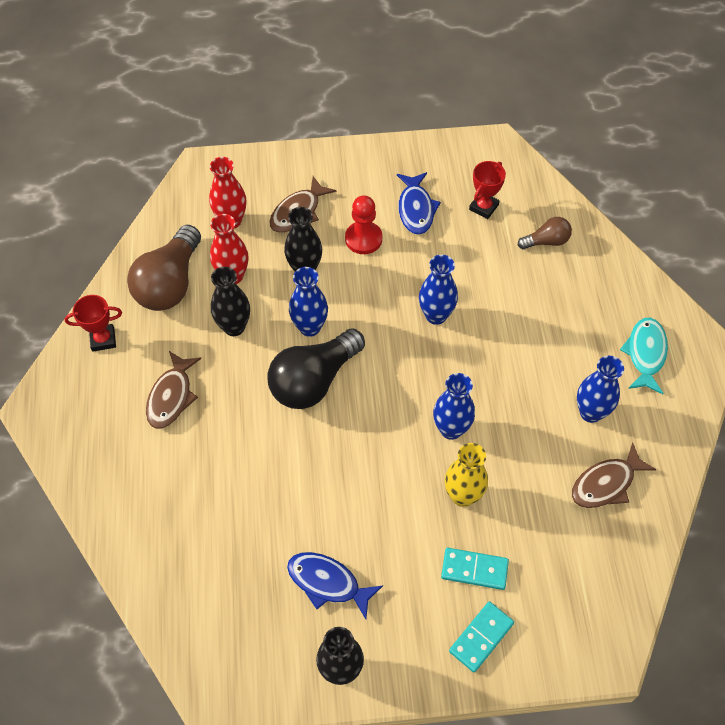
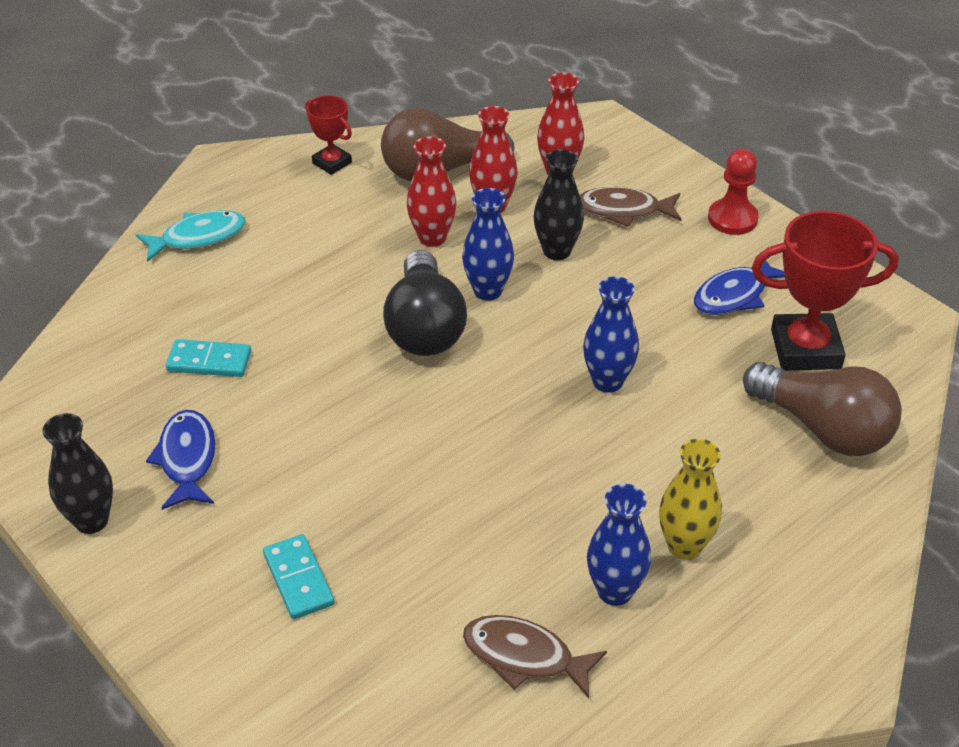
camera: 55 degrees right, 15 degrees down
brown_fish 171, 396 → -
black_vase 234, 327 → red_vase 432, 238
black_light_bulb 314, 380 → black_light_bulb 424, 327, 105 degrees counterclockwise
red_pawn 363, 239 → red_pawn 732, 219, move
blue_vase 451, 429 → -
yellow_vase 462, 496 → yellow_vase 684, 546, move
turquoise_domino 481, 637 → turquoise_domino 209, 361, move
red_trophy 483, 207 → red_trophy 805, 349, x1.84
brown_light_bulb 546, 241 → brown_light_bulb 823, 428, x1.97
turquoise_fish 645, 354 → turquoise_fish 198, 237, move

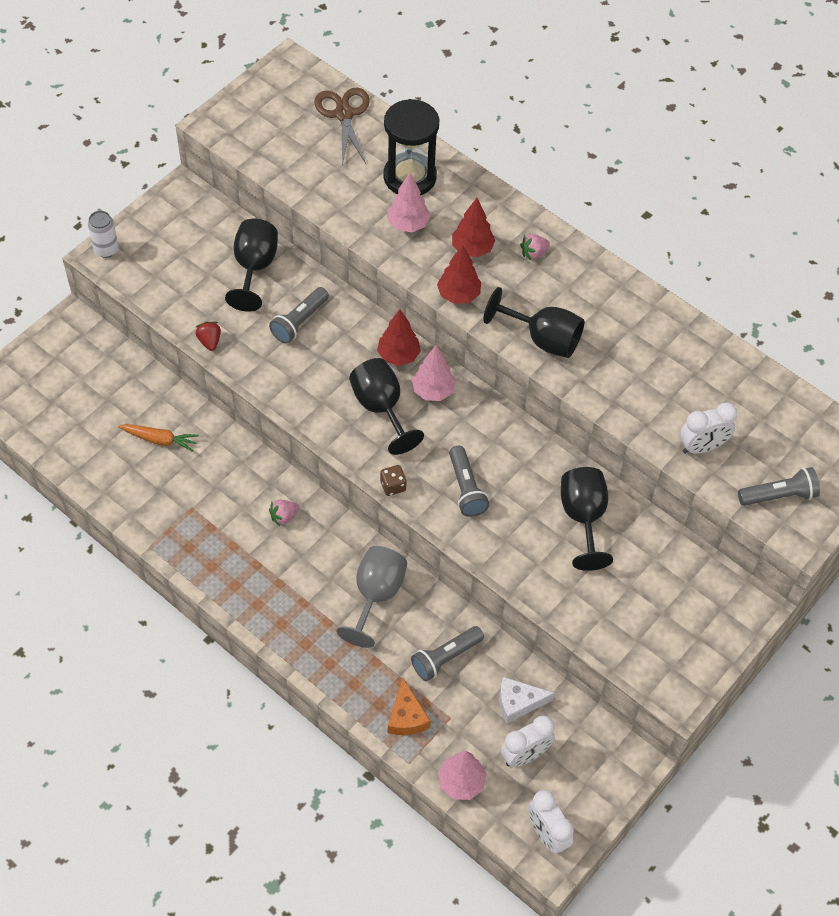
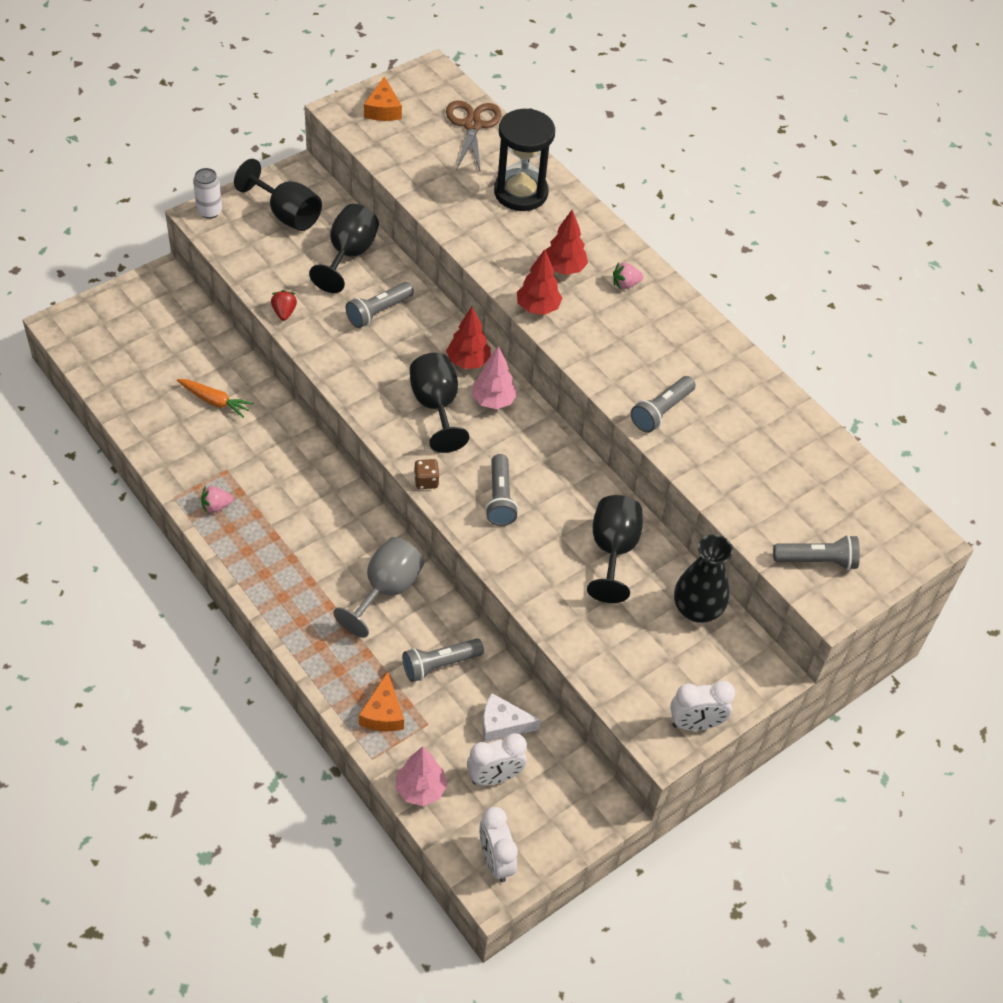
camera: 10 degrees right, 5 degrees down
pink_strawberry 284, 517 → pink_strawberry 216, 506, move
pink_tree 408, 224 → -
black_goblet 543, 339 → black_goblet 287, 214, move
white_clock 702, 447 → white_clock 695, 724, move
- → orange_cheese 383, 109
- → grey_flashlight 661, 411
- → black_vase 697, 609

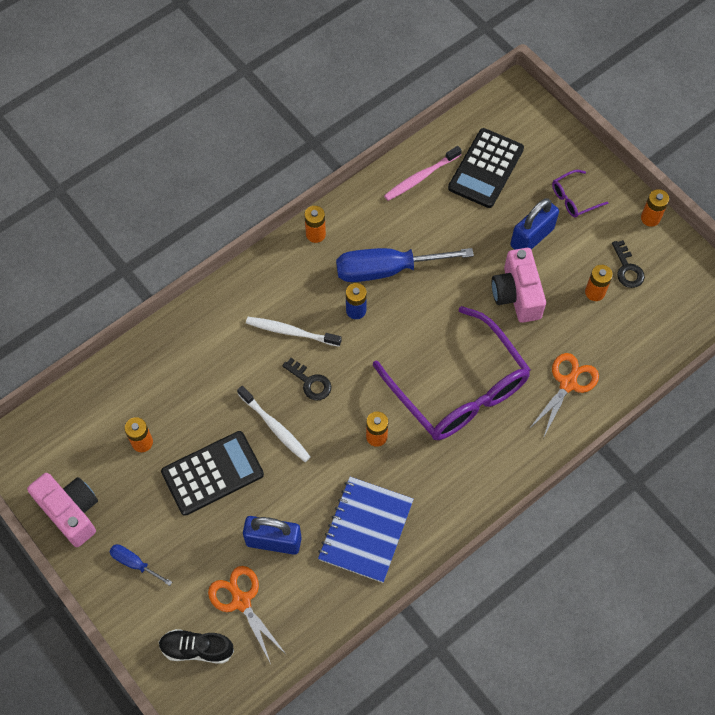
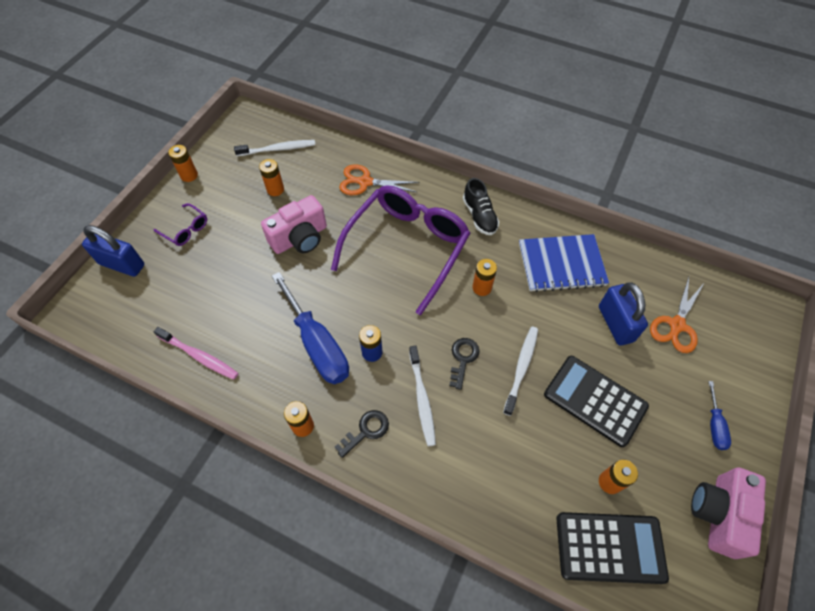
camera: 115 degrees left, 5 degrees down
black_shoe 197, 649 → black_shoe 479, 216, move
black_calculator 486, 168 → black_calculator 610, 547, move
blue_padlock 532, 237 → blue_padlock 122, 264, move
black_key 627, 269 → black_key 366, 431, move
- → white_toothbrush 278, 149

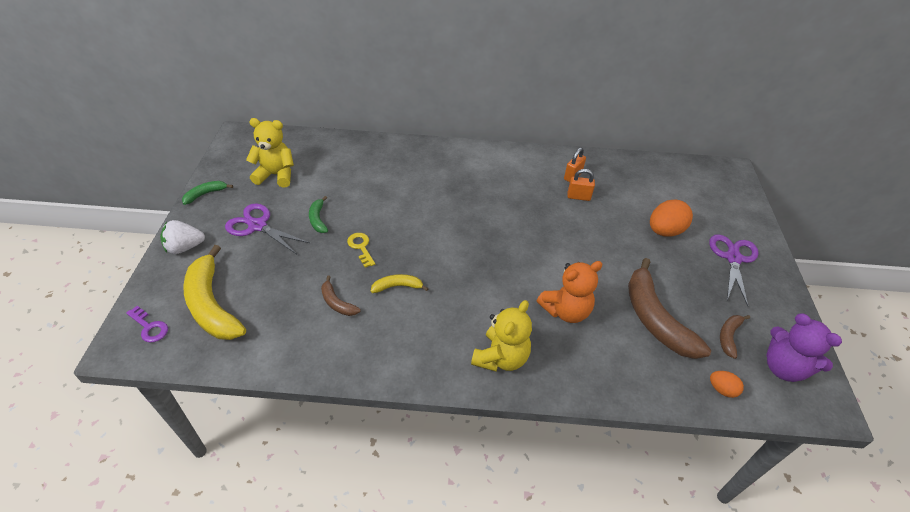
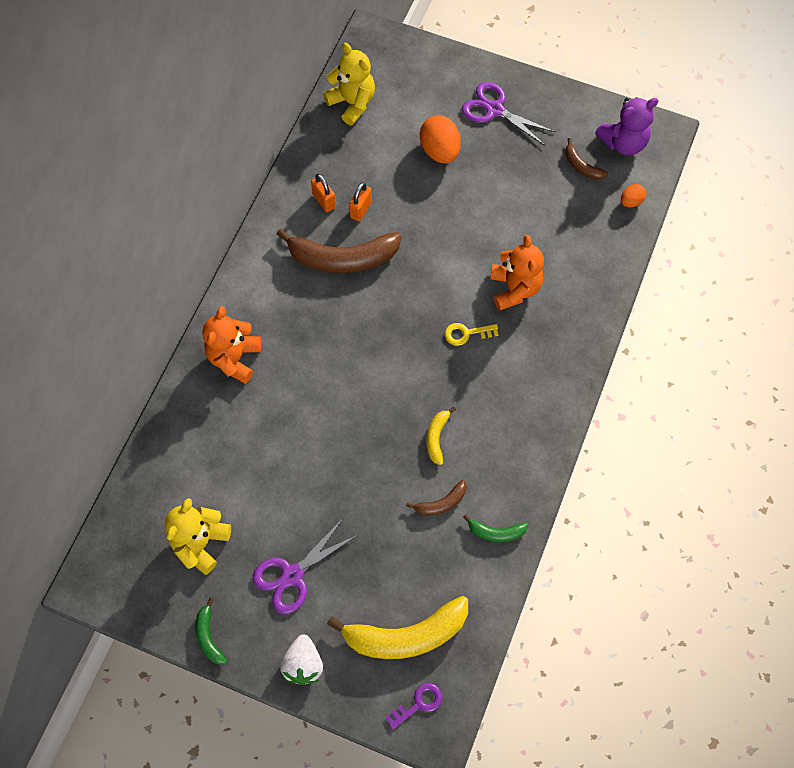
camera: 70 degrees left, 20 degrees up
green_banana 318, 219 → green_banana 495, 532, move
yellow_key 361, 247 → yellow_key 466, 333, move
yellow_teddy_bear 501, 358 → yellow_teddy_bear 352, 103, move
brown_banana 655, 318 → brown_banana 342, 258, move
- → orange_teddy_bear 234, 358

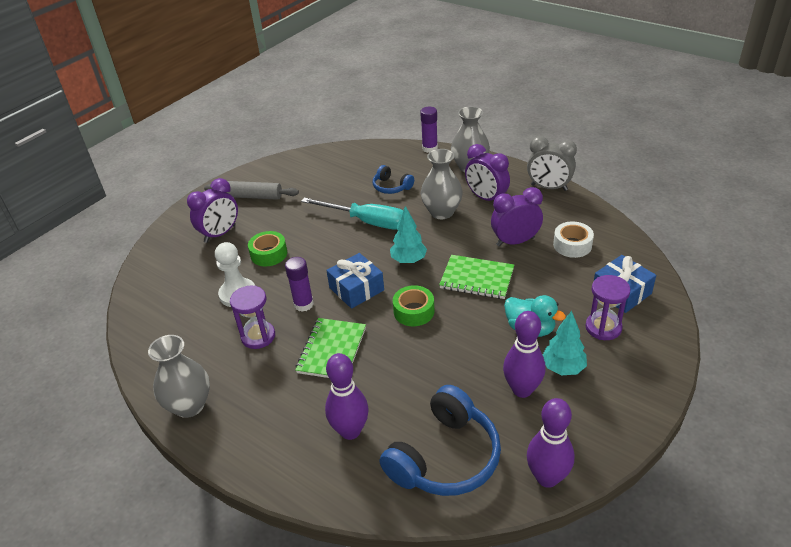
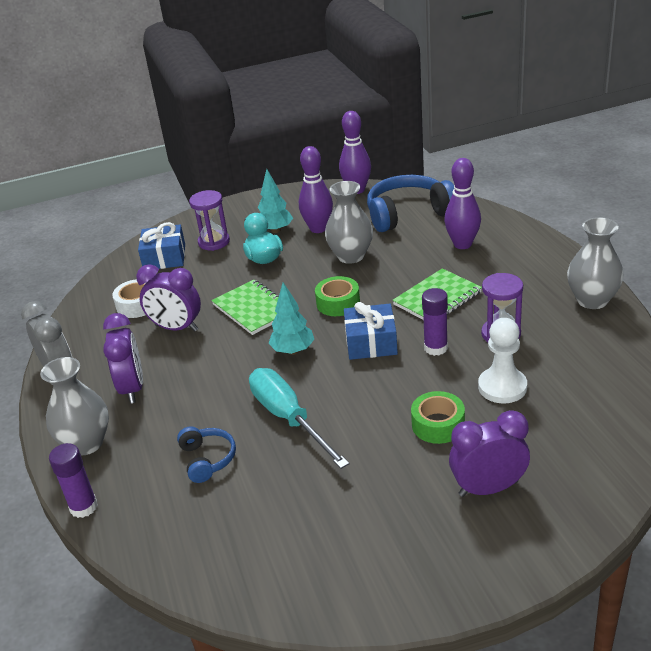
camera: 145 degrees left, 5 degrees down
grey_rolling_pin 252, 196 → -
grey_vase 442, 212 → grey_vase 351, 256, move

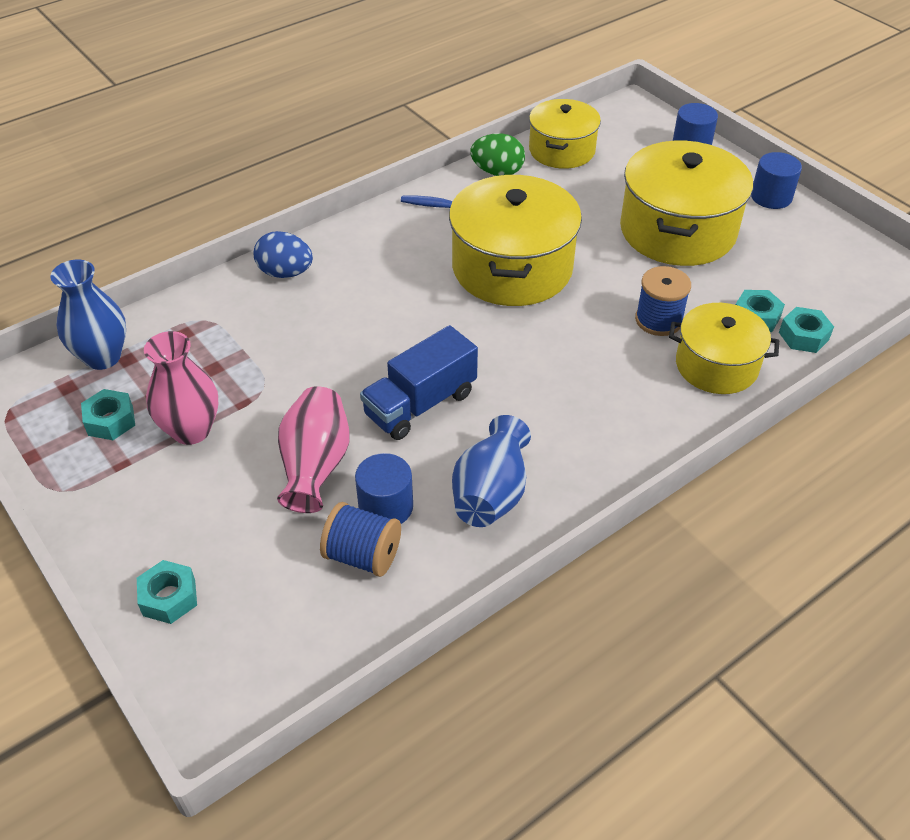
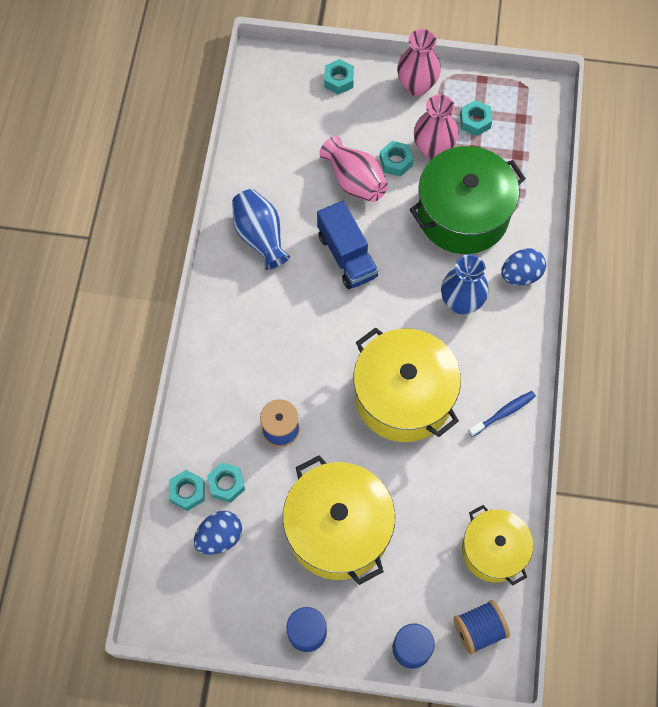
camera: 135 degrees right, 20 degrees up
blue_vase 102, 357 → blue_vase 461, 302, move
blue_spool 363, 555 → blue_spool 479, 629, move
blue_cylinder 386, 507 → -
blue_truck 420, 404 → blue_truck 347, 256, 150 degrees clockwise
green_egg 497, 172 → -
yellow_pot 716, 365 → -
- → blue_egg 219, 537
- → turquoise_nut 395, 162
- → pink_vase 416, 86
- → green_pot 463, 214

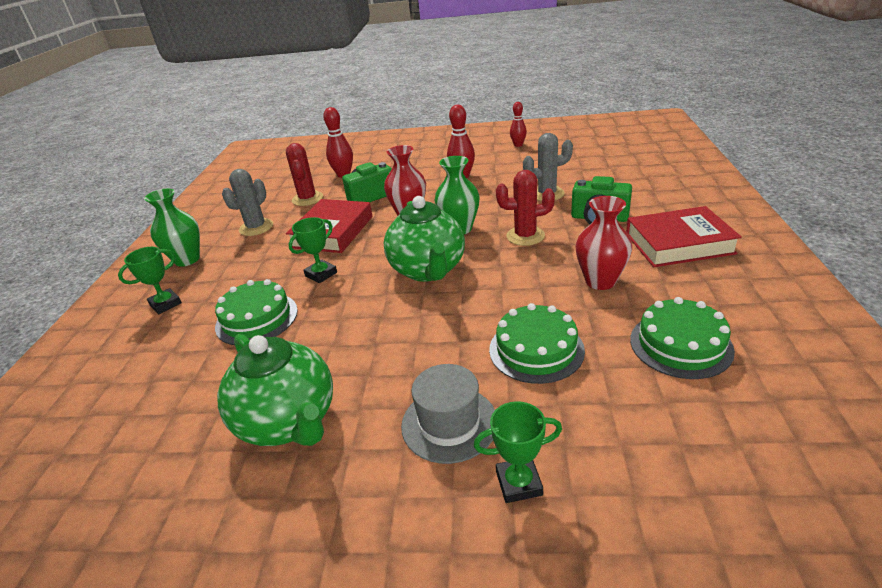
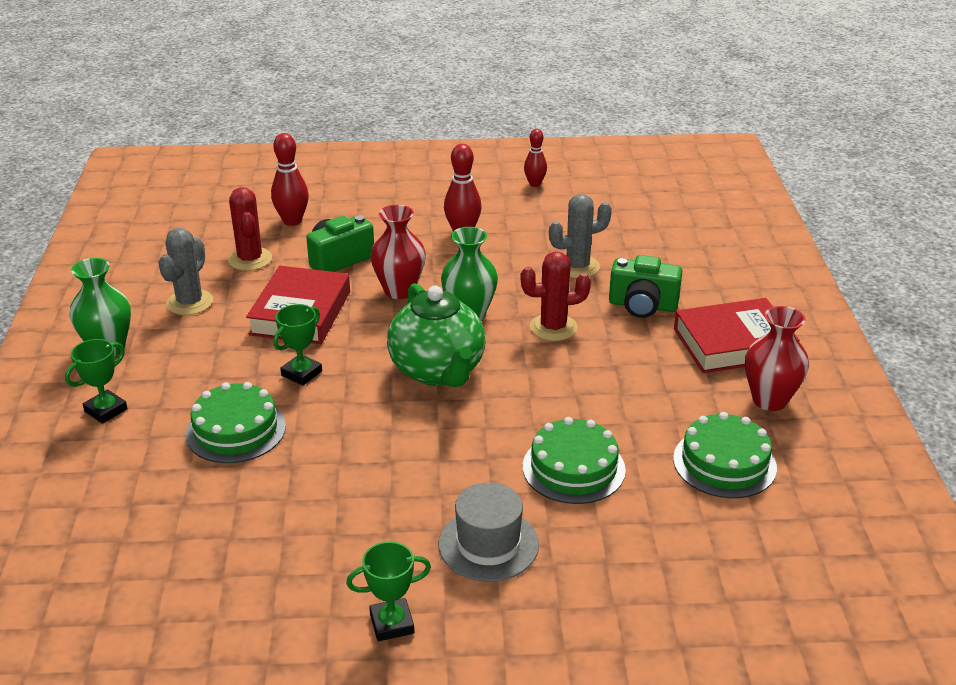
camera: 10 degrees left, 0 degrees up
green_teapot 288, 422 → -
green_trophy 519, 483 → green_trophy 392, 623, move
red_vase 600, 281 → red_vase 769, 400, move

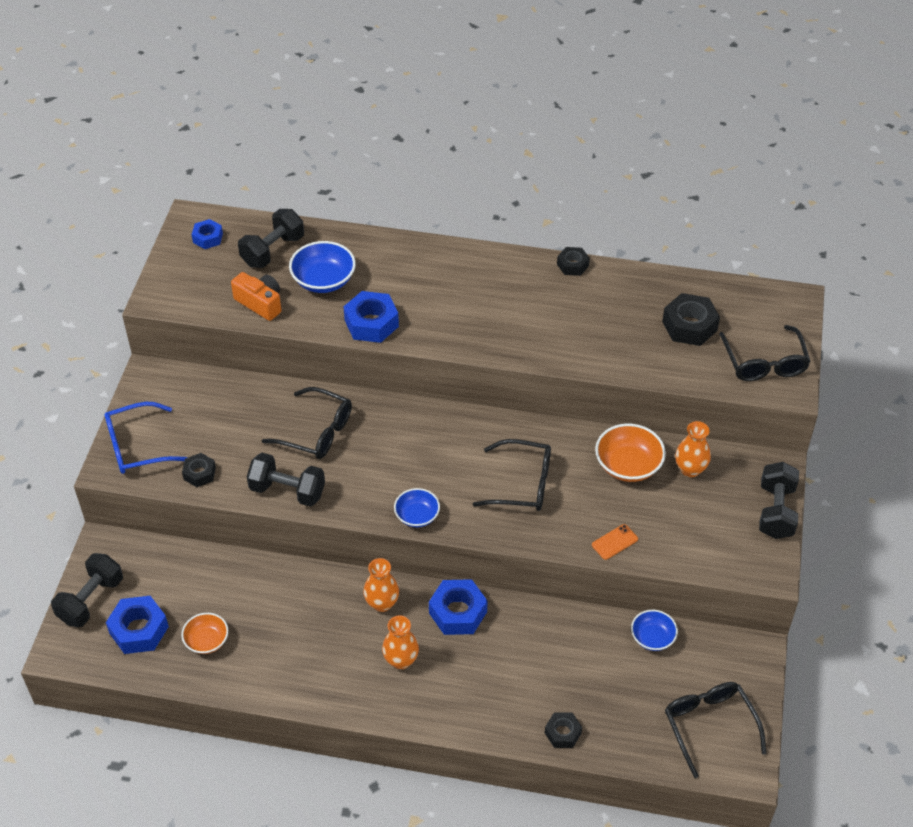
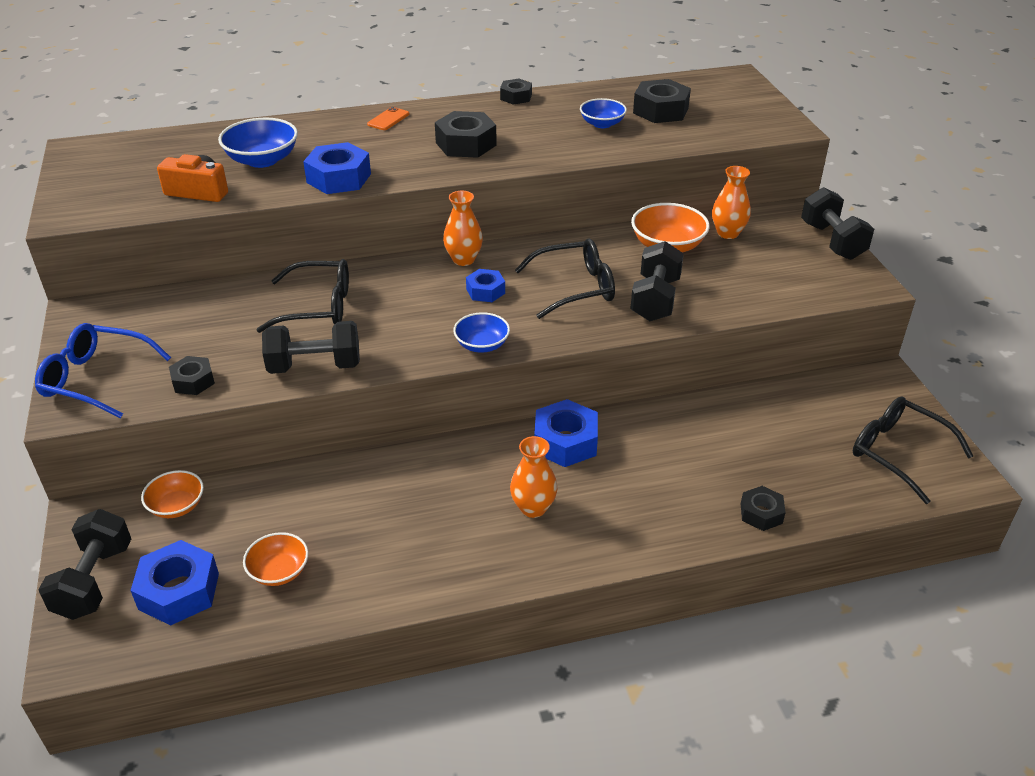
camera: 25 degrees left, 10 degrees down
blue_glasses 137, 446 → blue_glasses 96, 379, 60 degrees clockwise
blue_nut 208, 238 → blue_nut 485, 291, move
black_dumbbell 273, 251 → black_dumbbell 655, 299, move
orange_vase 382, 603 → orange_vase 463, 259, move
orange_phone 614, 542 → orange_phone 388, 119, move
blue_bowl 652, 638 → blue_bowl 602, 124, move
black_glasses 764, 363 → -
- → orange_bowl 177, 506
- → black_nut 466, 144

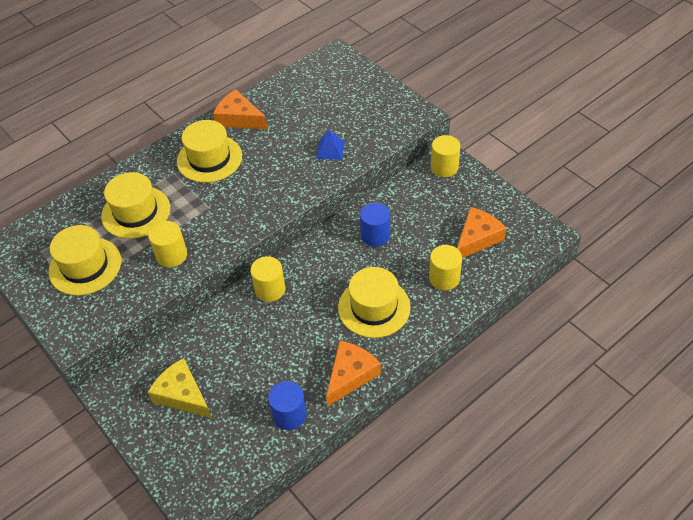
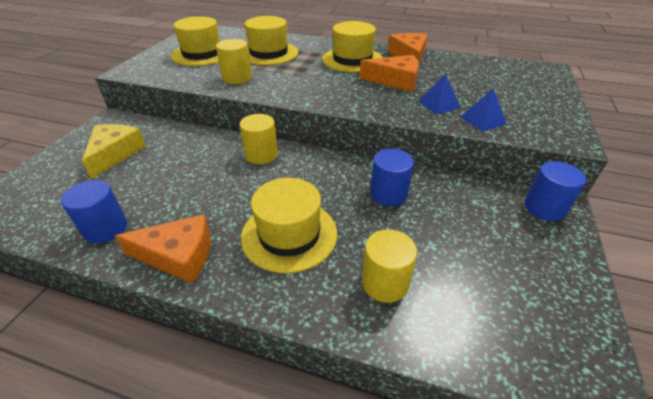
camera: 55 degrees right, 10 degrees down
yellow_cylinder 444, 167 → blue_cylinder 544, 208
orange_cheese 477, 238 → orange_cheese 395, 81, move
- → blue_pyramid 482, 120

